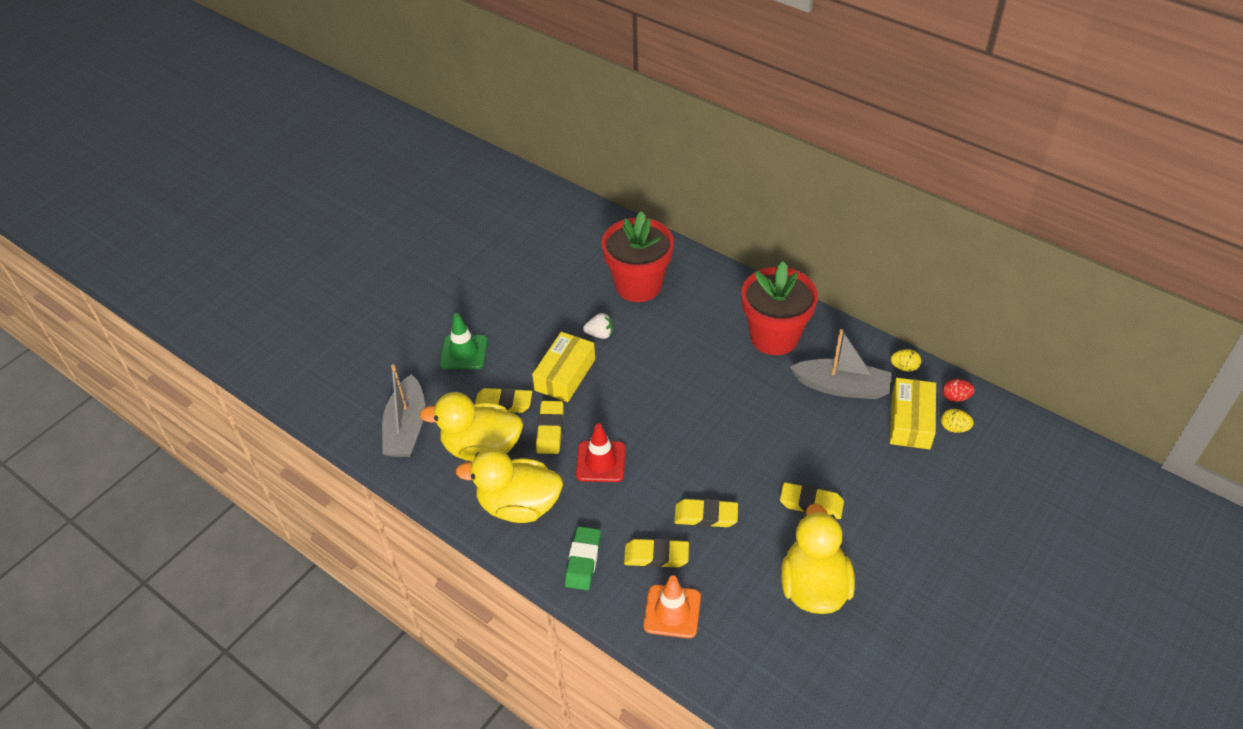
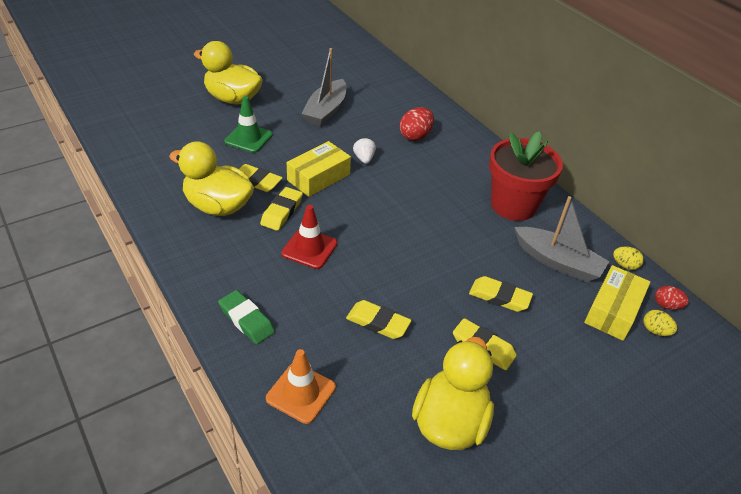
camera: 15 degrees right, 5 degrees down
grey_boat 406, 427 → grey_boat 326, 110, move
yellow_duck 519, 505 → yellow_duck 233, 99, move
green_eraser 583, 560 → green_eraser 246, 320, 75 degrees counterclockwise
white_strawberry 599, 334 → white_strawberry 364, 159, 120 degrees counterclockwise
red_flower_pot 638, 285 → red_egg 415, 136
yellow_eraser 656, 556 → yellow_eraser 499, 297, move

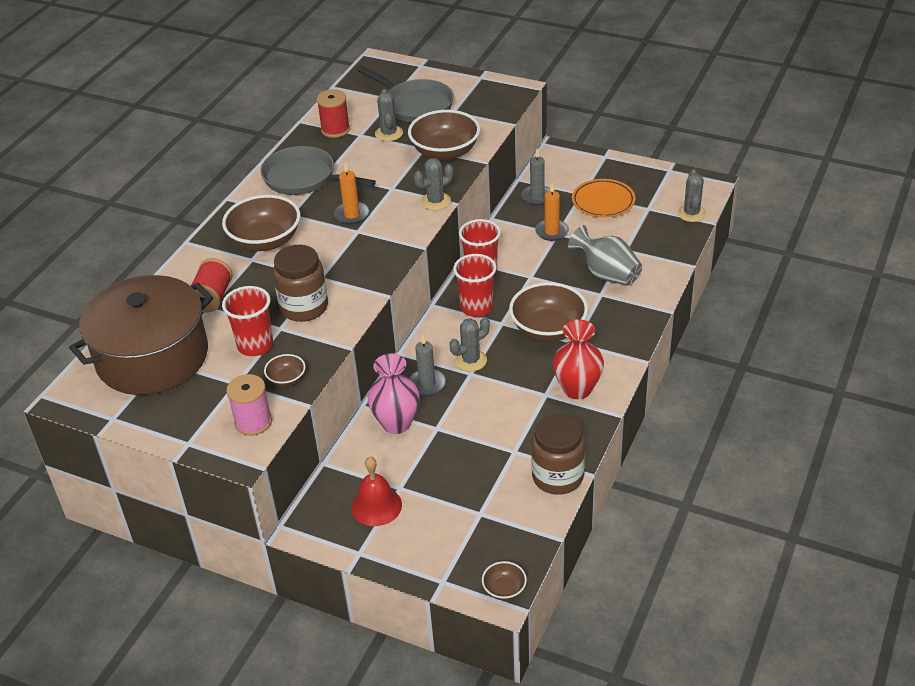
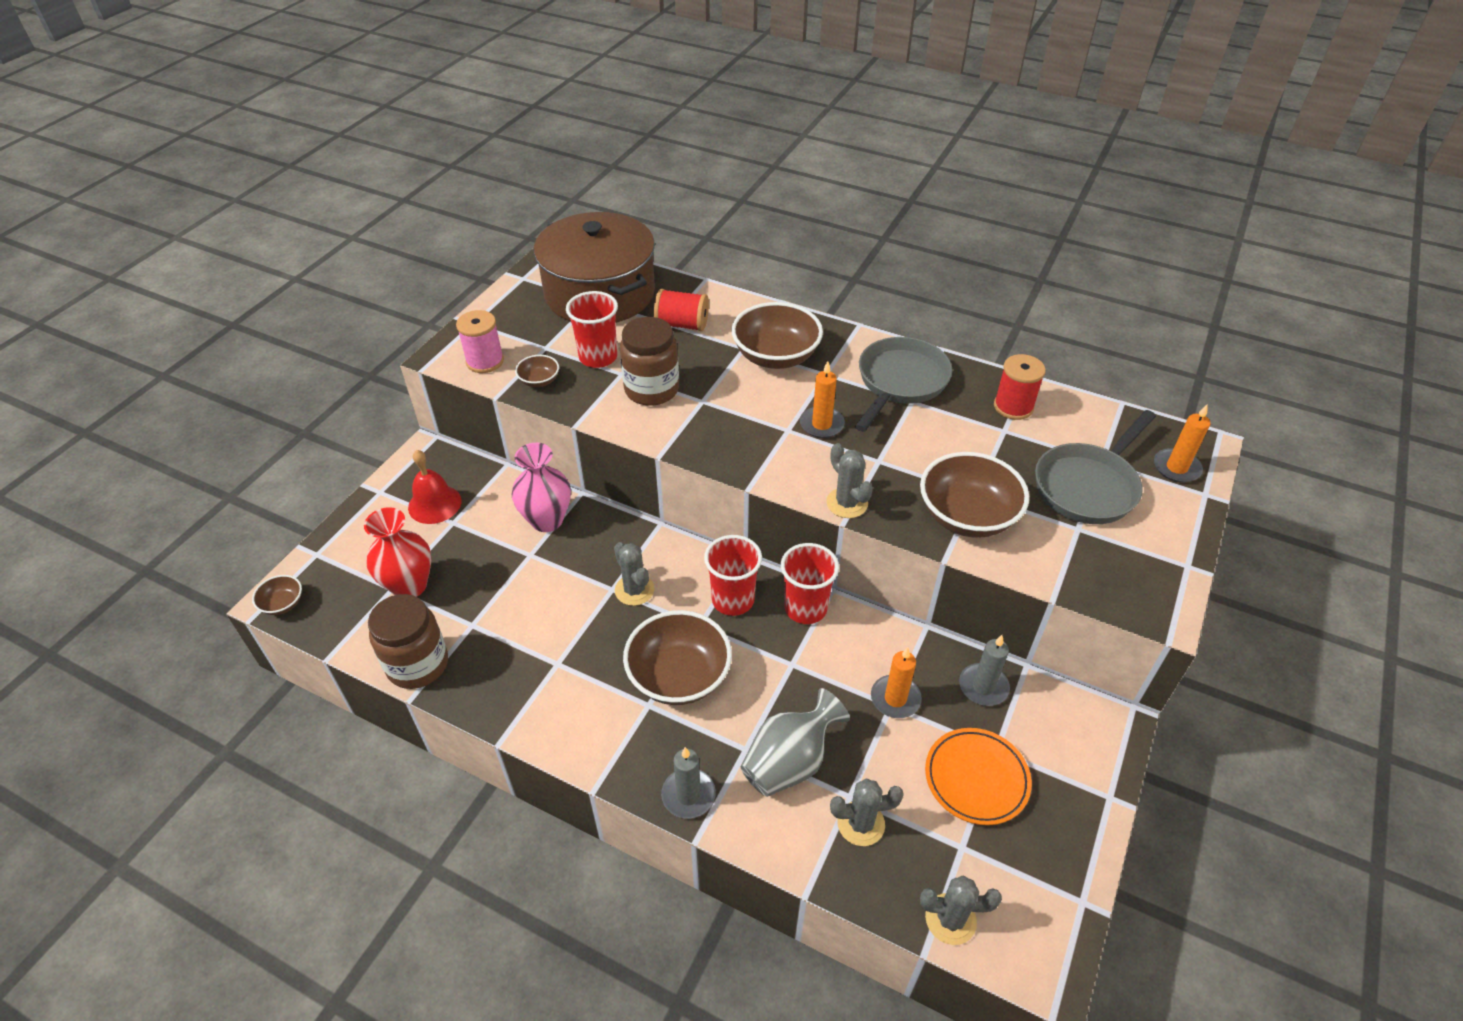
camera: 90 degrees right, 5 degrees up
grey_cactus 389, 133 → grey_cactus 861, 823, move
grey_candle 427, 384 → grey_candle 688, 795, move
red_vase 577, 389 → red_vase 409, 586, move
- → orange_candle 1176, 468

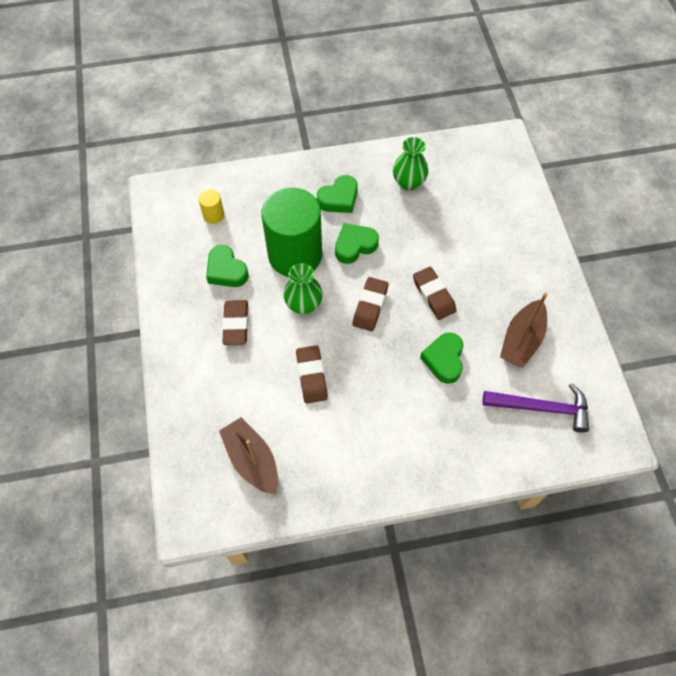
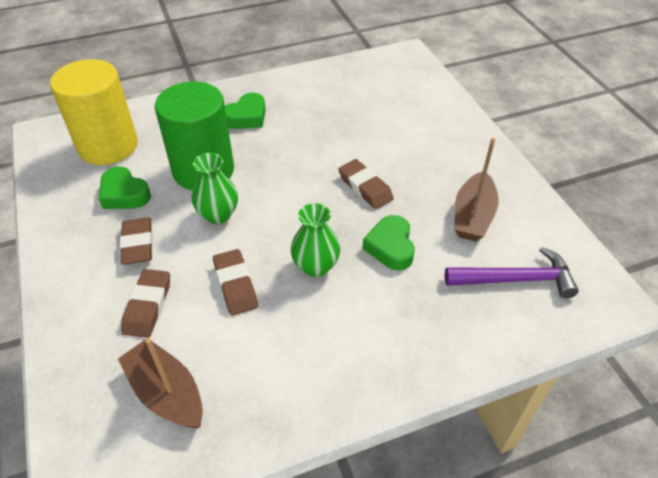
camera: 10 degrees left, 15 degrees down
yellow_cylinder 214, 215 → yellow_cylinder 108, 146, x2.50
green_heart 355, 246 → -
brown_eraser 370, 306 → brown_eraser 148, 306, move
green_vase 408, 182 → green_vase 315, 266, move

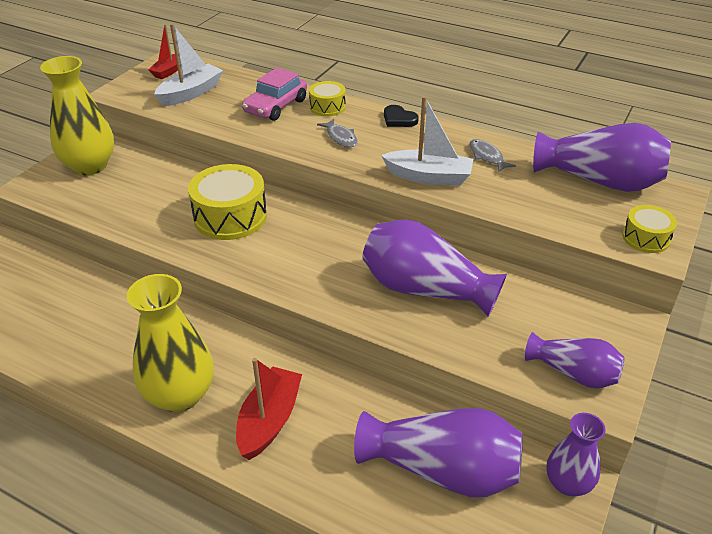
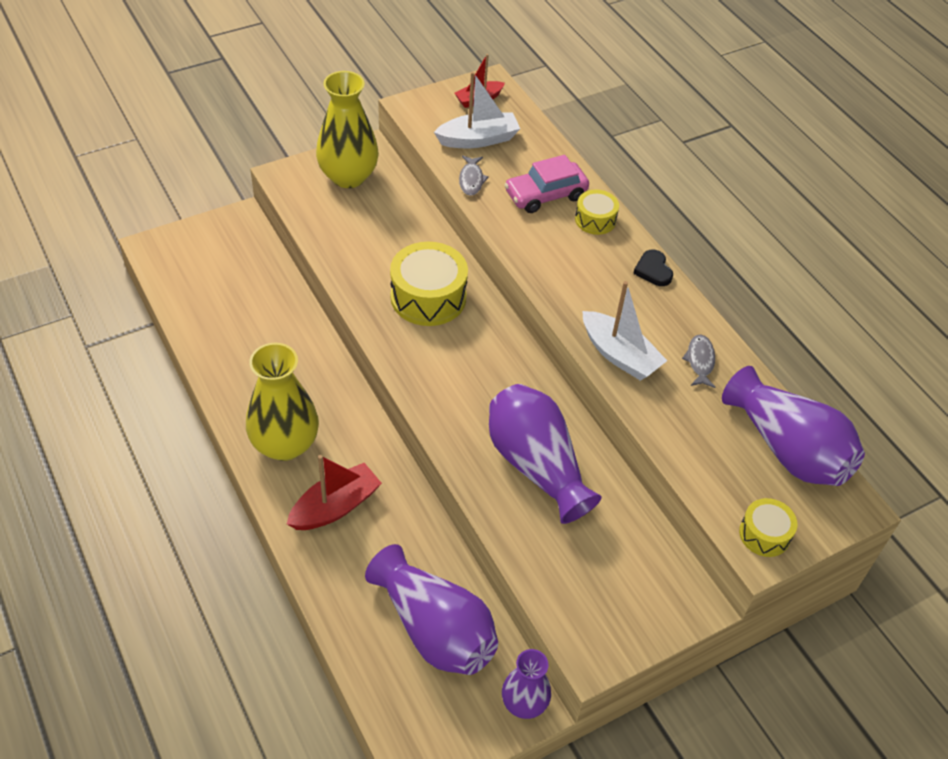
camera: 30 degrees right, 10 degrees up
grey_fish 340, 137 → grey_fish 471, 180, move
purple_vase 573, 373 → -

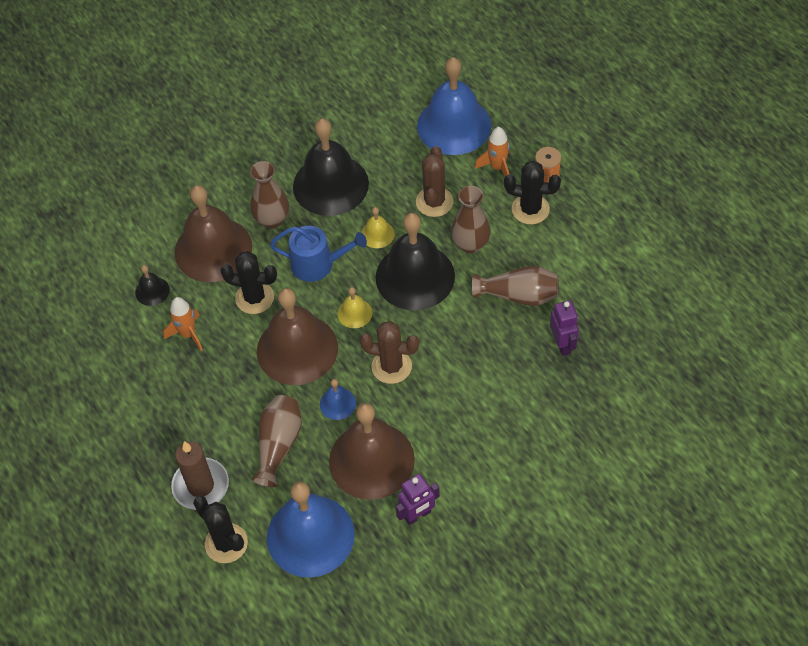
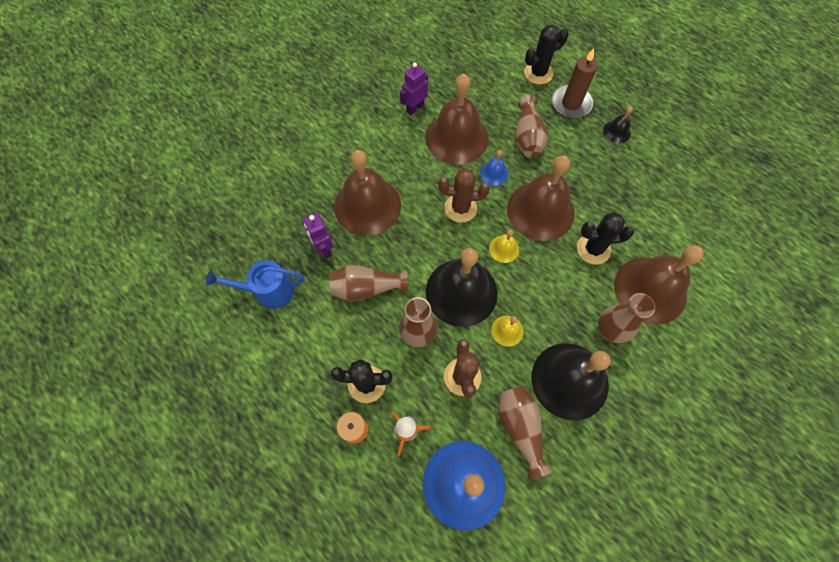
camera: 165 degrees right, 10 degrees up
black_bell 152, 291 → black_bell 616, 131, move
orange_rocket 188, 334 → -
black_cactus 226, 543 → black_cactus 538, 73, 60 degrees counterclockwise
blue_bell 310, 535 → -
blue_watering_can 317, 264 → blue_watering_can 269, 291, move
- → brown_bell 367, 205
- → brown_vase 520, 428

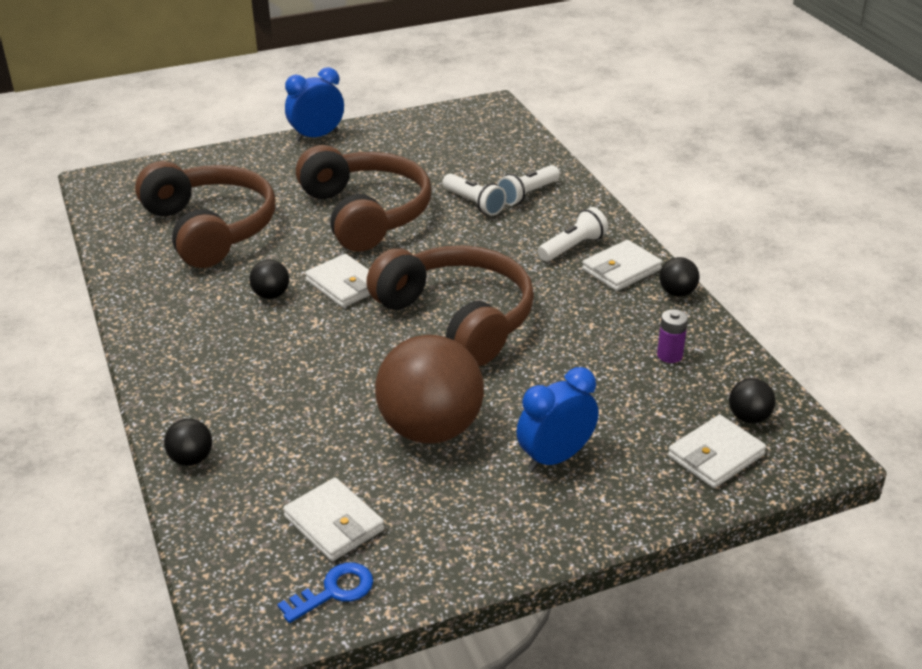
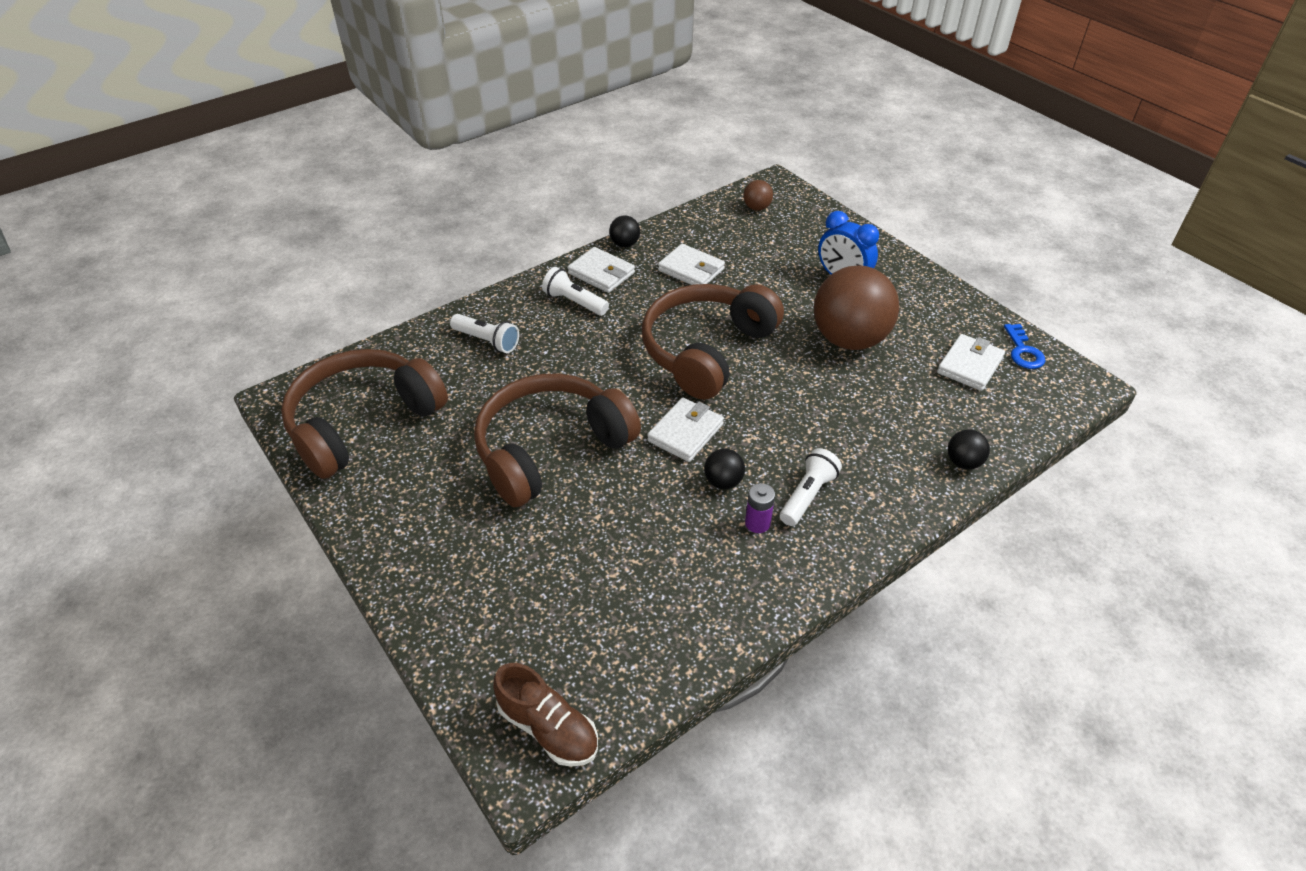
camera: 105 degrees left, 10 degrees up
brown_headphones 210, 228 → brown_headphones 363, 422, move
blue_key 334, 591 → blue_key 1023, 351, 135 degrees counterclockwise
blue_clock 317, 136 → -
white_flashlight 474, 203 → white_flashlight 807, 495, move
purple_battery 669, 355 → purple_battery 757, 523, move
white_wallet 716, 456 → white_wallet 691, 269, move
black_ball 748, 417 → brown_ball 757, 208
- → brown_shoe 548, 728

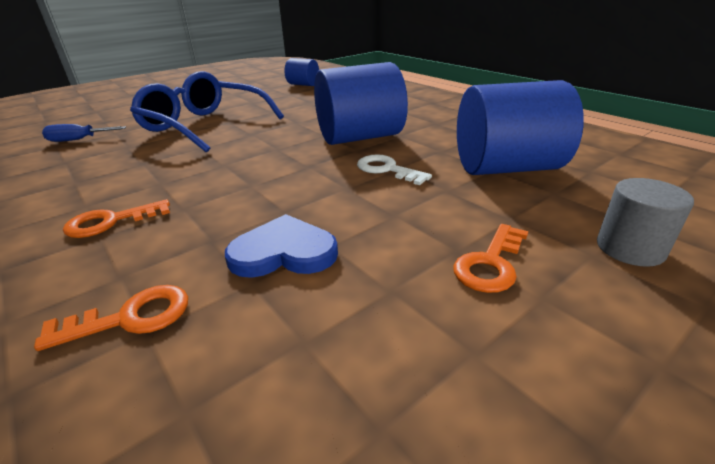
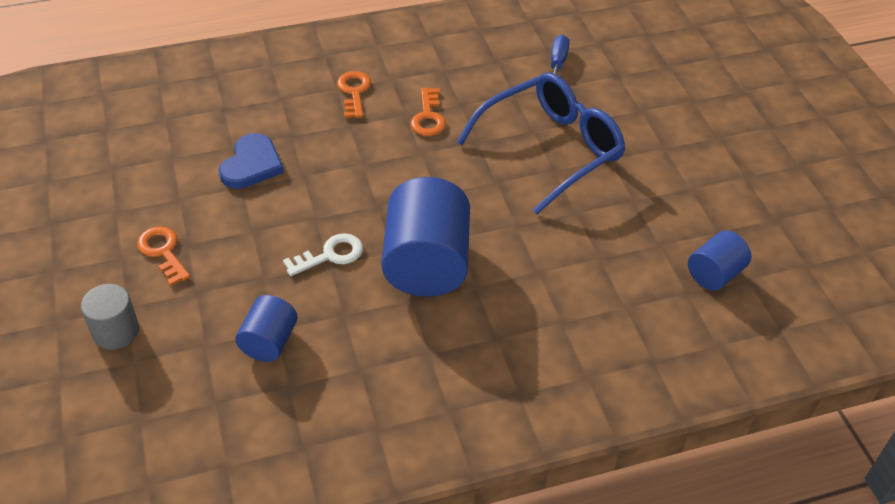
camera: 110 degrees right, 15 degrees up
orange_key 131, 317 → orange_key 428, 117, move
blue_cylinder 506, 168 → blue_cylinder 269, 342, x0.53

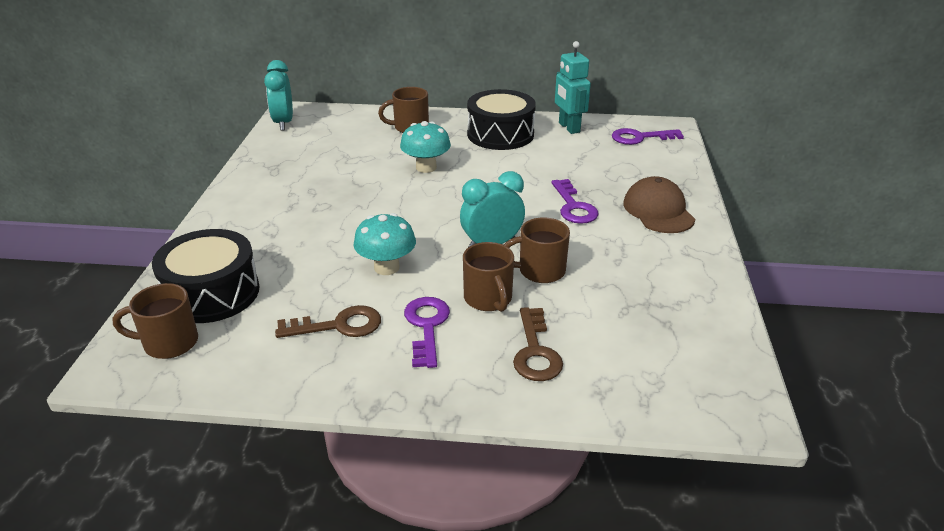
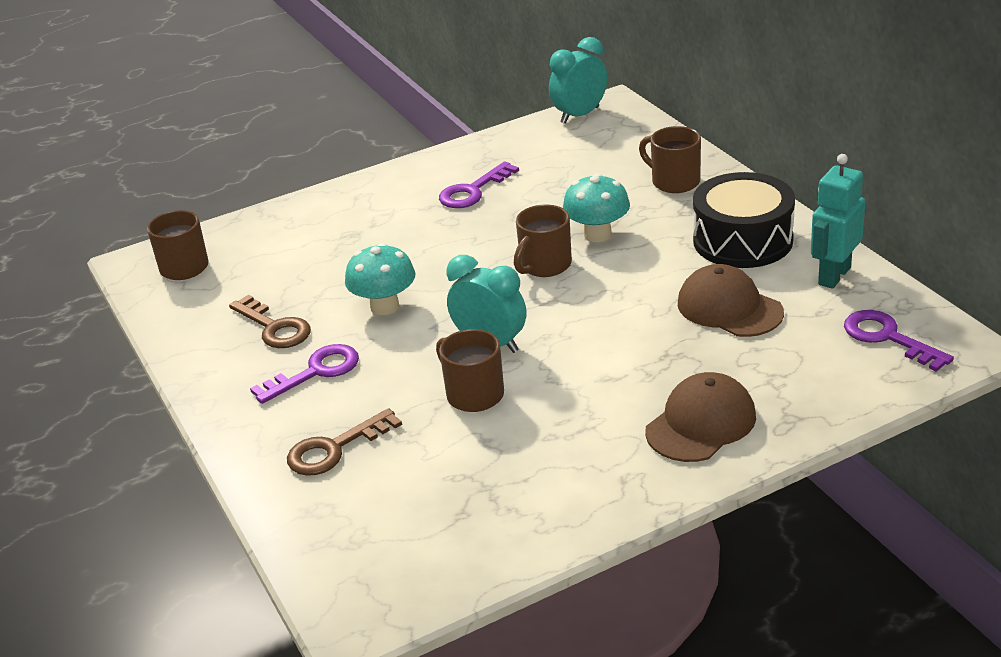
camera: 60 degrees right, 0 degrees up
black_drum 212, 293 → -
brown_mug 488, 299 → brown_mug 544, 265, move
purple_key 573, 206 → purple_key 473, 191, move
- → brown_cap 729, 308

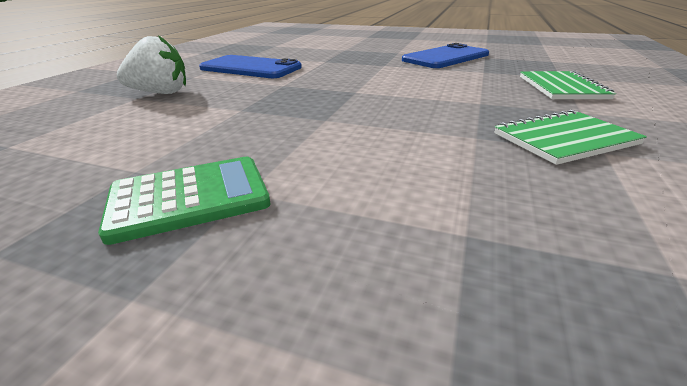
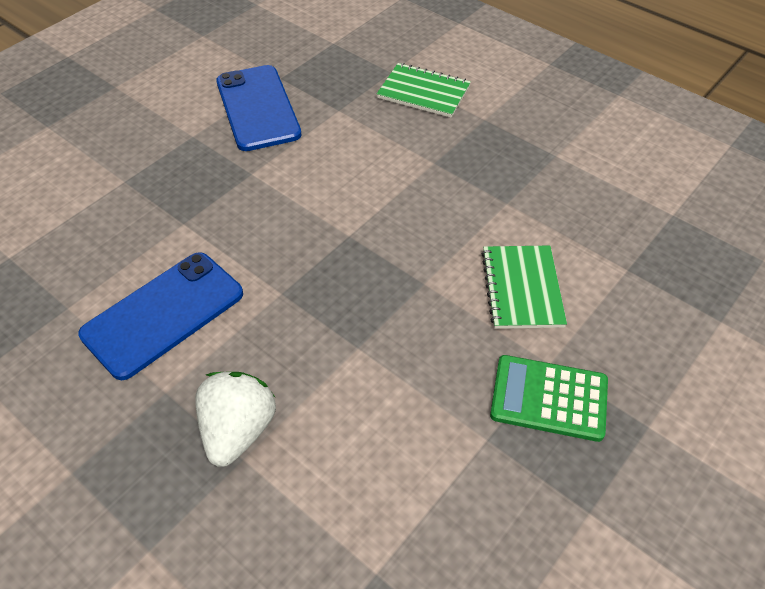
camera: 70 degrees left, 20 degrees up
green_calculator 189, 198 → green_calculator 549, 398, 75 degrees counterclockwise
green_notebook 565, 139 → green_notebook 522, 288, move

